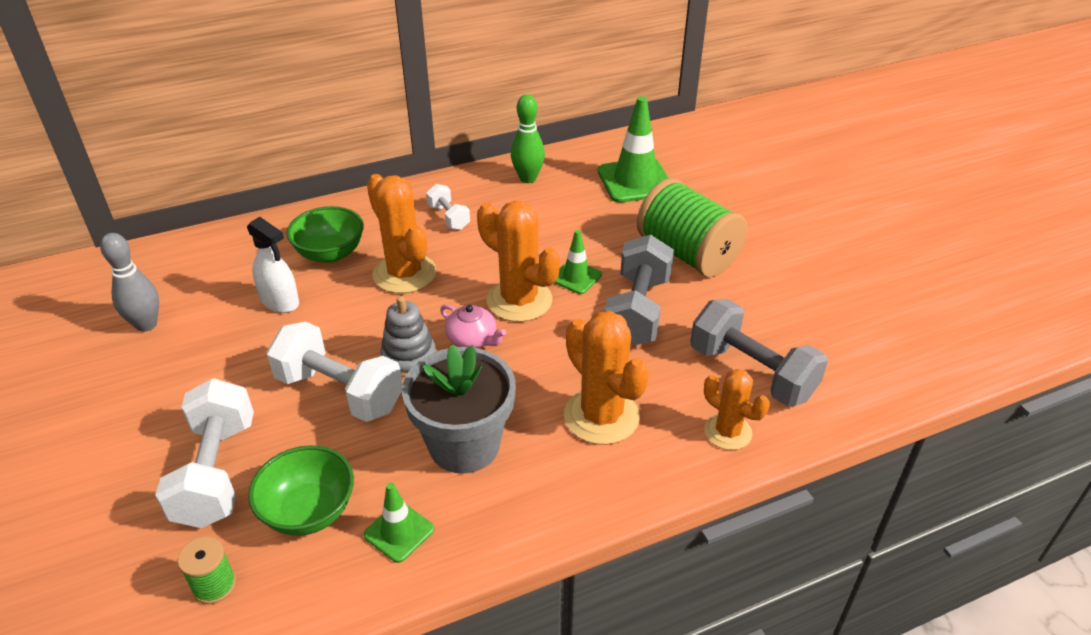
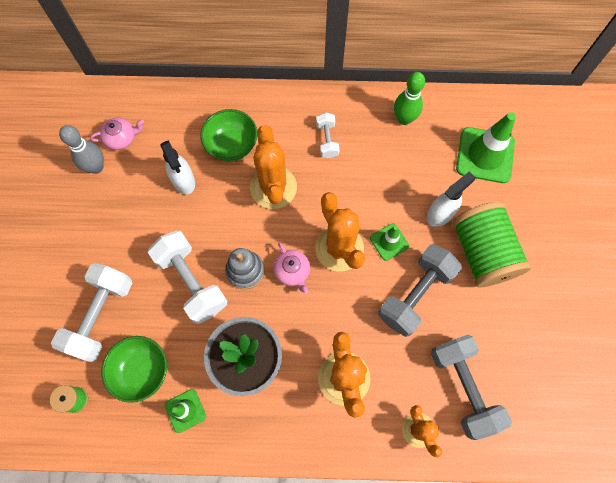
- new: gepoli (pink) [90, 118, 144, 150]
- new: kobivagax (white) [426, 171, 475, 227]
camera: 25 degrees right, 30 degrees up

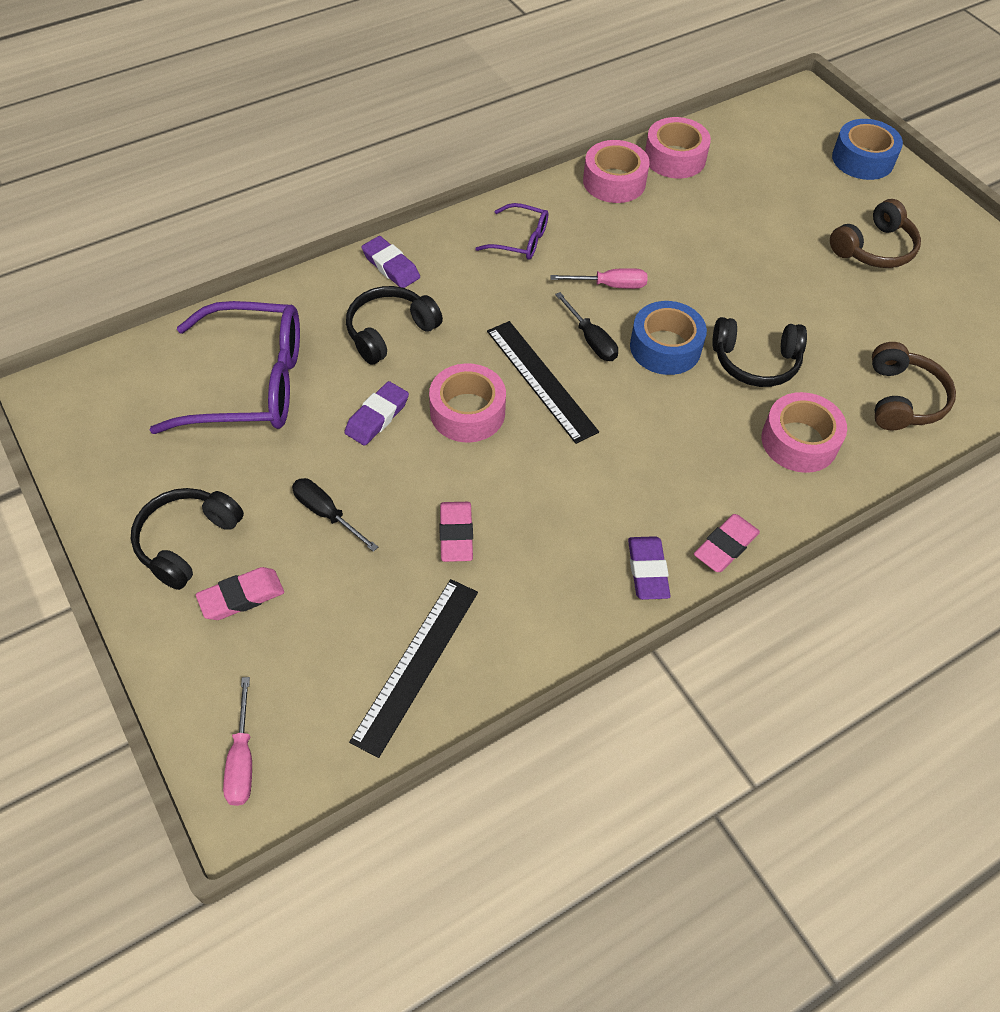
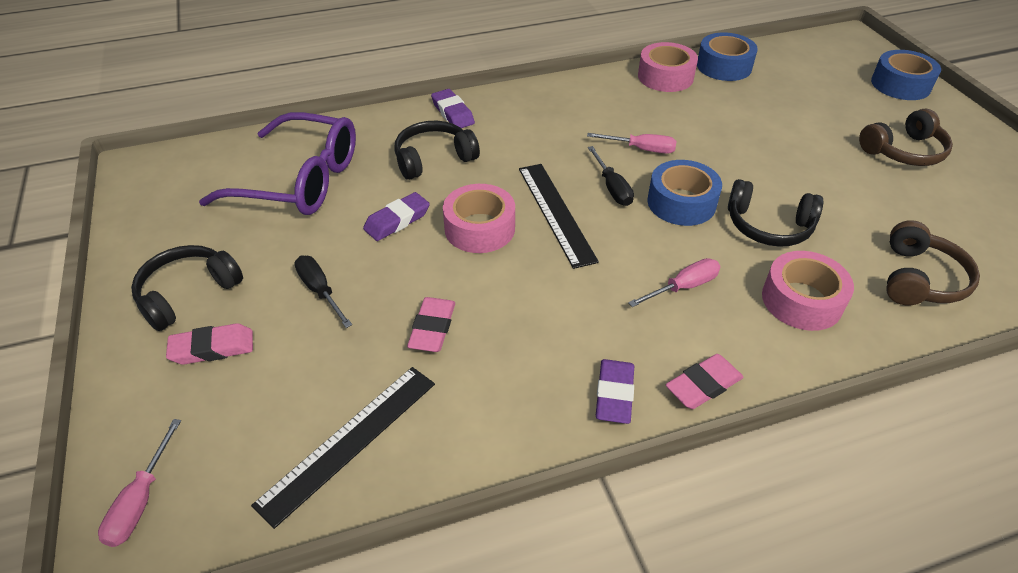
- new: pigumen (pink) [628, 258, 721, 307]
- repainted: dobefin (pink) [645, 117, 711, 178] to dobefin (blue) [697, 32, 758, 81]
- gone: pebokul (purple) [475, 203, 548, 260]
camera: 15 degrees right, 10 degrees down

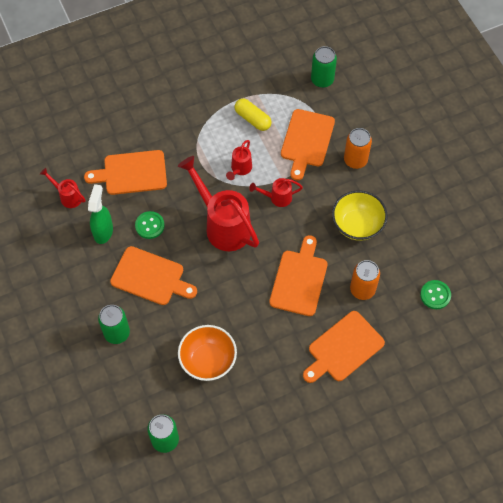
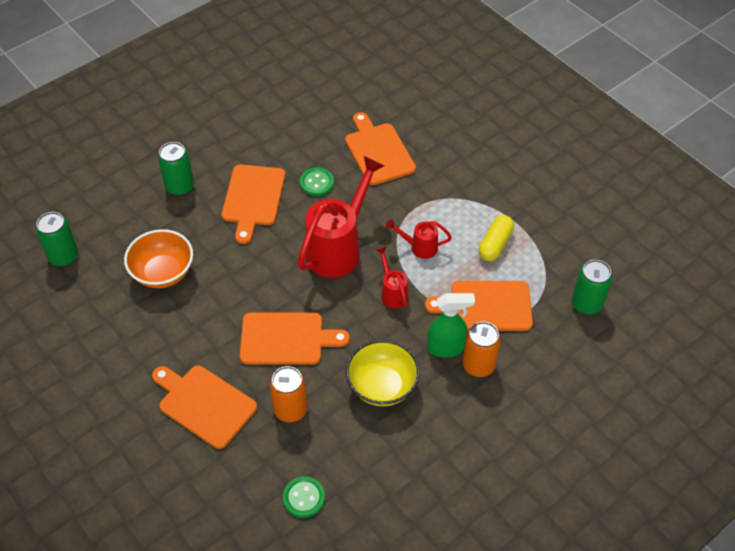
- shifted: kobivagax (green) [88, 184, 113, 244] to [427, 293, 475, 357]
- gone: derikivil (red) [40, 168, 86, 208]
camera: 75 degrees right, 10 degrees down

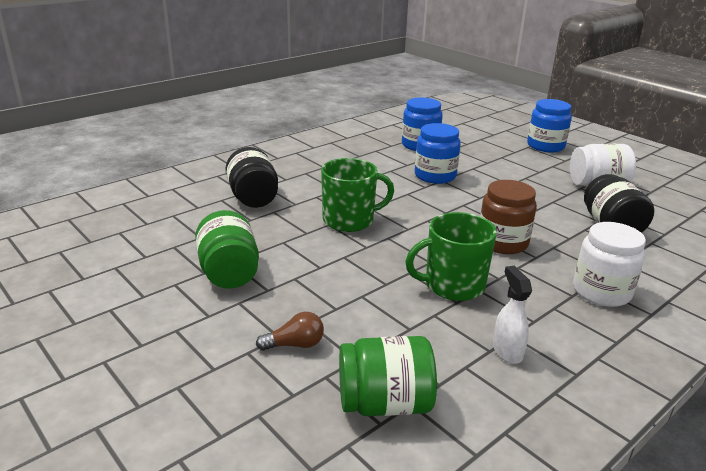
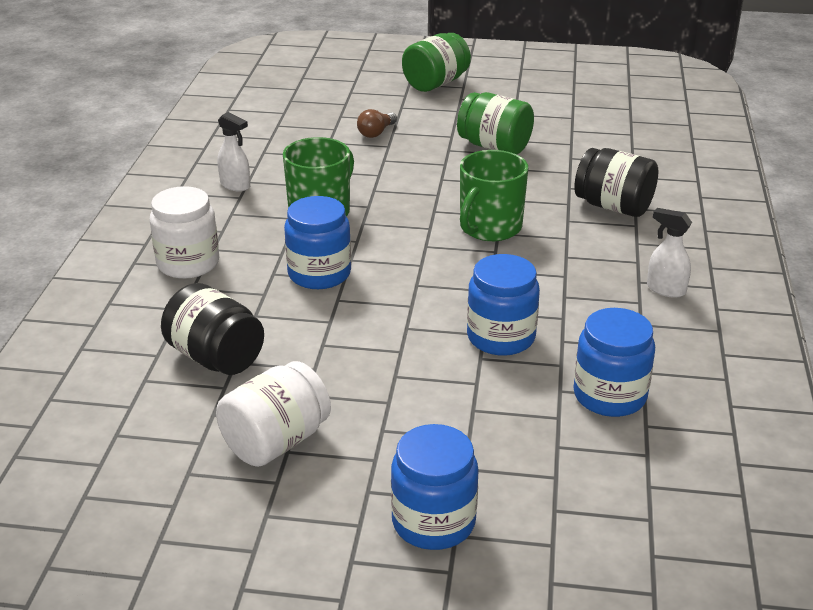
- repainted: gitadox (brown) [480, 180, 537, 254] to gitadox (blue) [284, 196, 351, 289]
- shifted: gitadox (green) [339, 336, 437, 416] to [402, 33, 471, 92]
- new: kobivagax (white) [647, 208, 692, 298]
camera: 140 degrees right, 5 degrees up

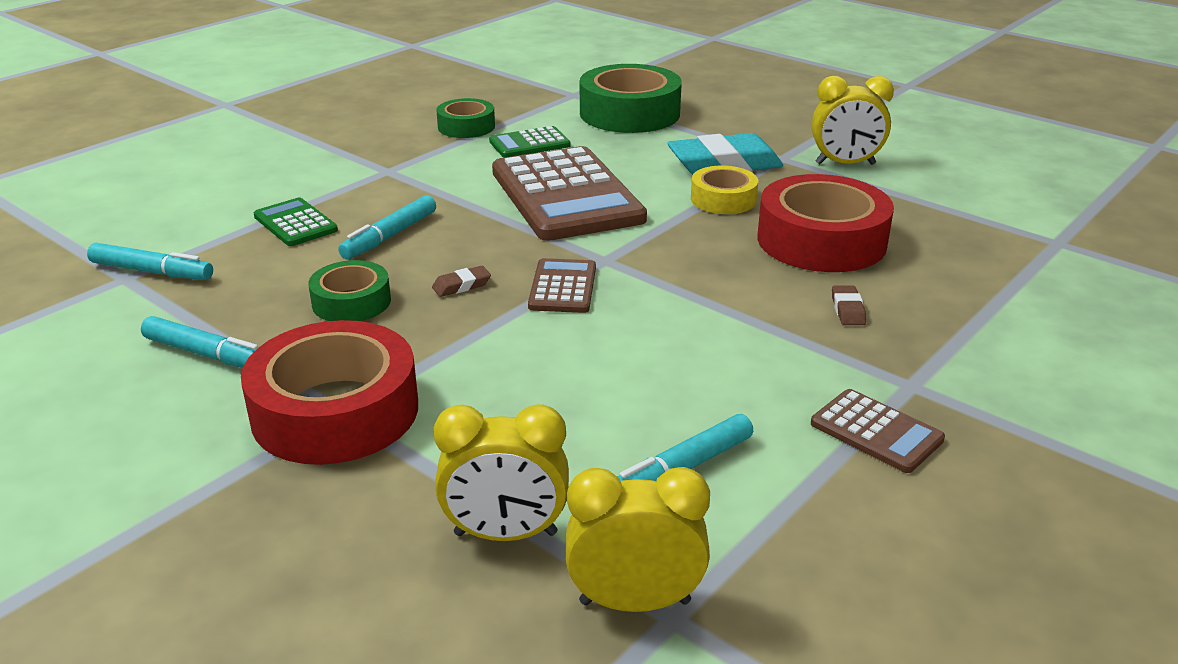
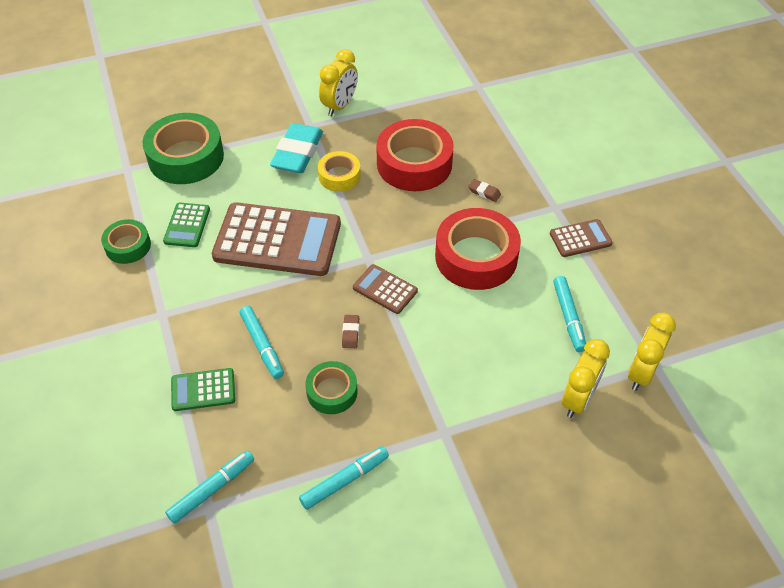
- shifted: dobefin (red) [241, 320, 418, 465] to [435, 208, 521, 290]
camera: 60 degrees left, 20 degrees up

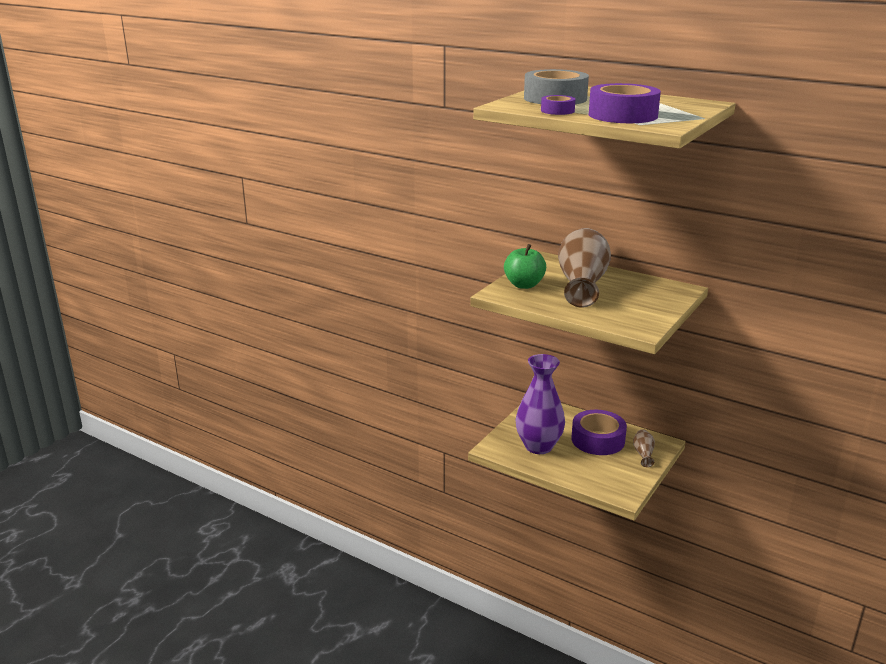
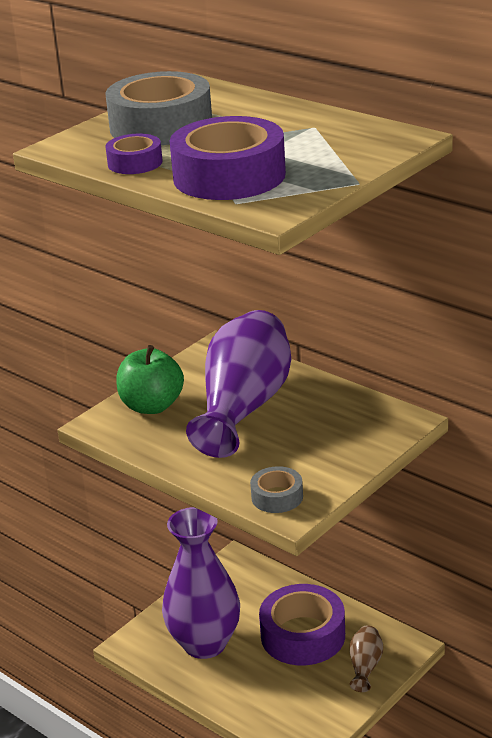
- repainted: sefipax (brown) [558, 228, 611, 308] to sefipax (purple) [186, 310, 291, 458]
- new: dobefin (grey) [250, 466, 303, 513]
camera: 10 degrees right, 5 degrees up

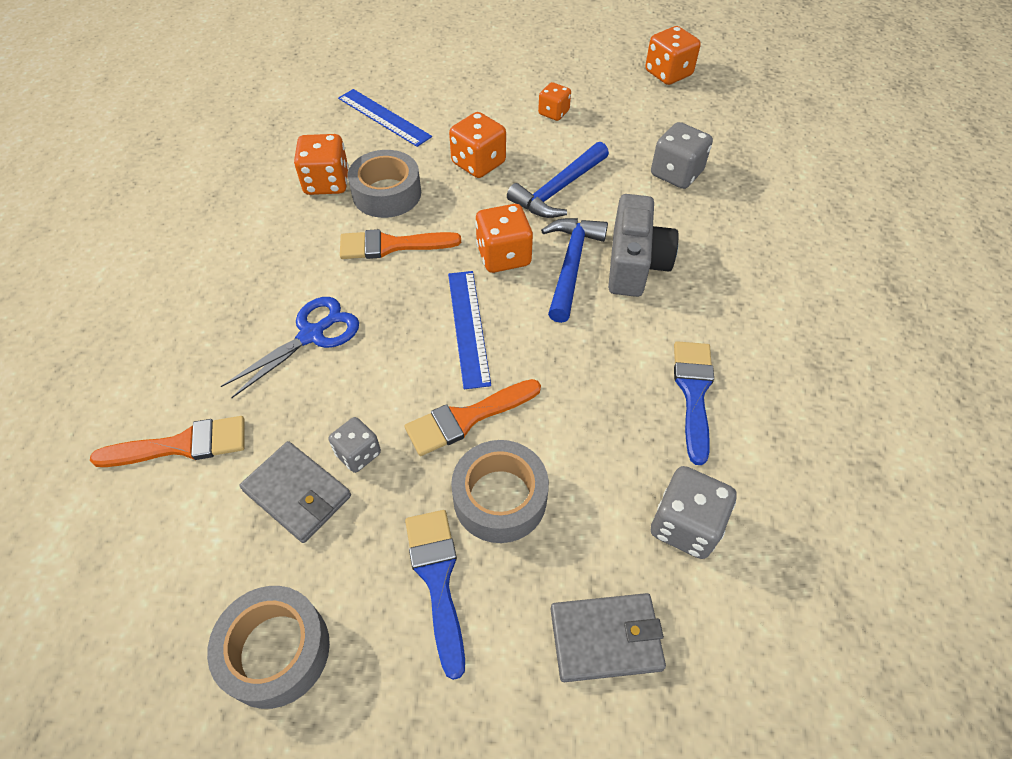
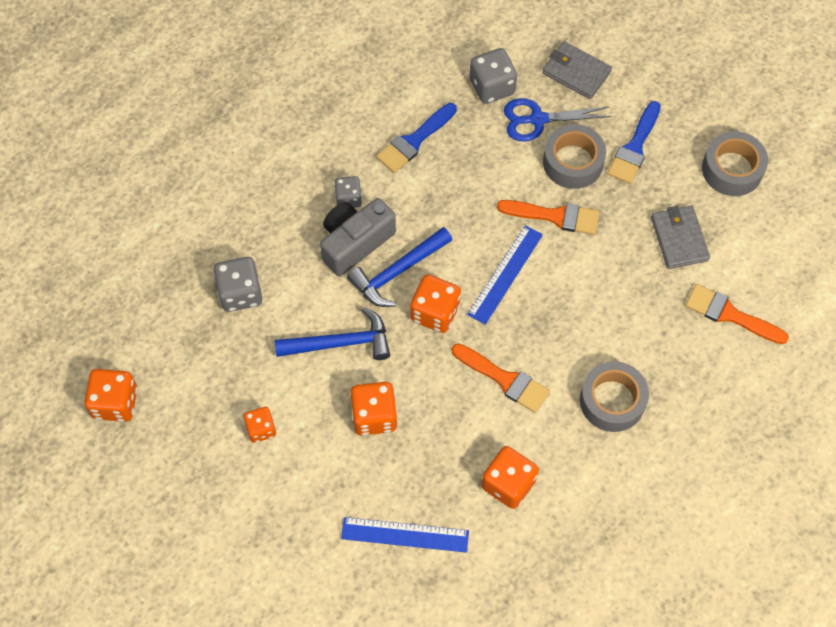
- shifted: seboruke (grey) [329, 417, 381, 473] to [335, 176, 362, 208]
- rotated: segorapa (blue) [338, 89, 432, 147] = [341, 517, 469, 553] 75 degrees counterclockwise
- shifted: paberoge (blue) [221, 297, 359, 398] to [504, 98, 612, 141]
- shifted: dobefin (grey) [348, 150, 421, 218] to [580, 361, 649, 432]
camera: 140 degrees left, 10 degrees up

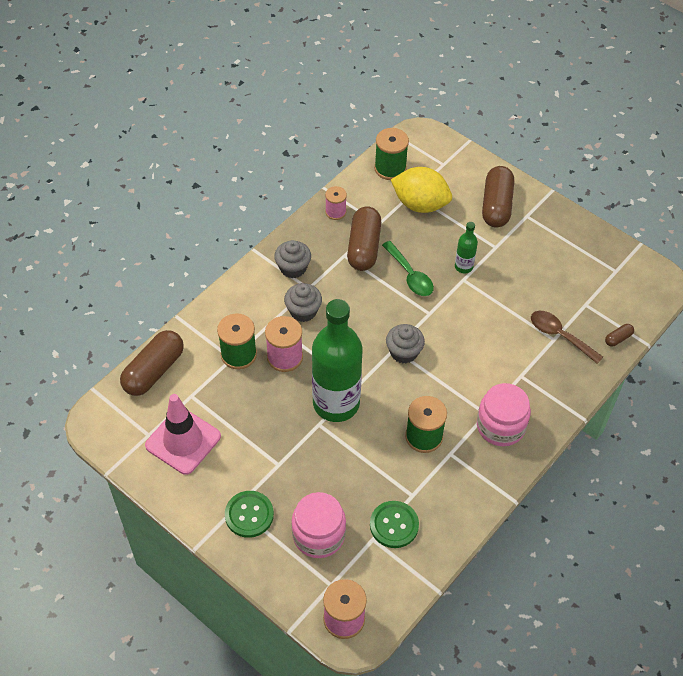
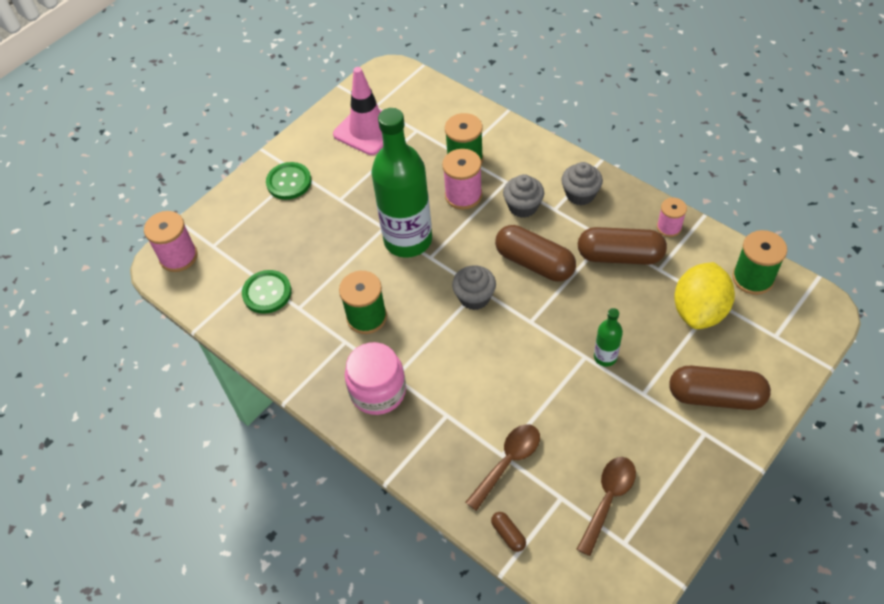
- shifted: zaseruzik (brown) [120, 330, 184, 396] to [495, 225, 576, 282]
- new: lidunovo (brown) [577, 457, 636, 556]
- gone: gitadox (pink) [291, 492, 346, 558]
- gone: lidunovo (green) [382, 241, 434, 296]
camera: 95 degrees right, 0 degrees up

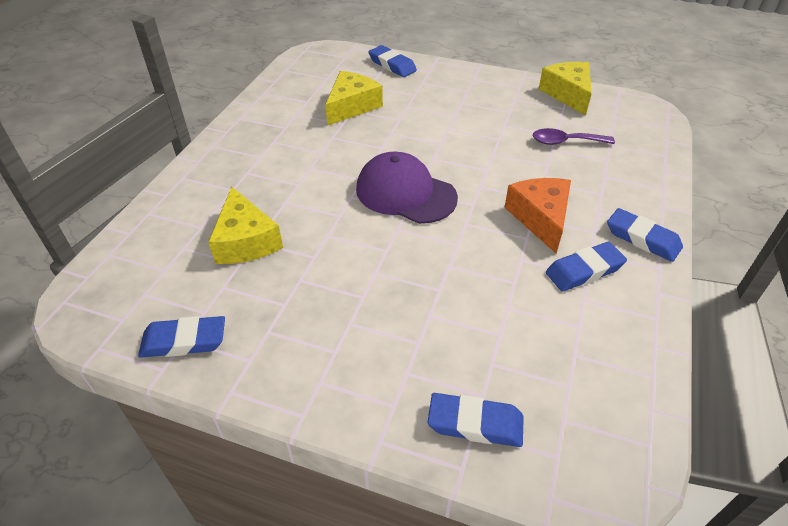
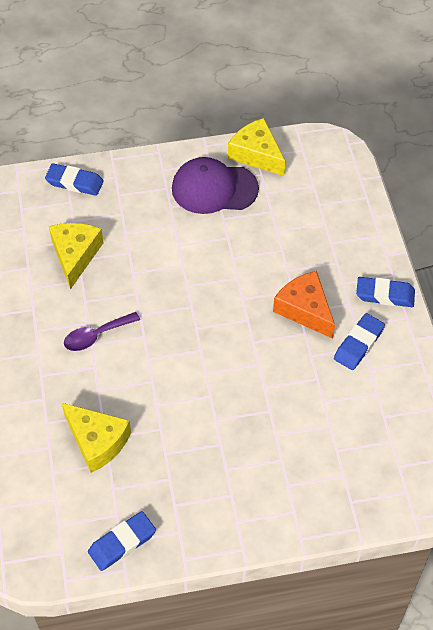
- shifted: lidunovo (purple) [533, 128, 615, 145] to [64, 312, 140, 351]
- shifted: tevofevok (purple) [356, 151, 458, 224] to [172, 157, 259, 214]
- gone: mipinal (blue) [428, 393, 524, 447]
camera: 30 degrees left, 10 degrees up

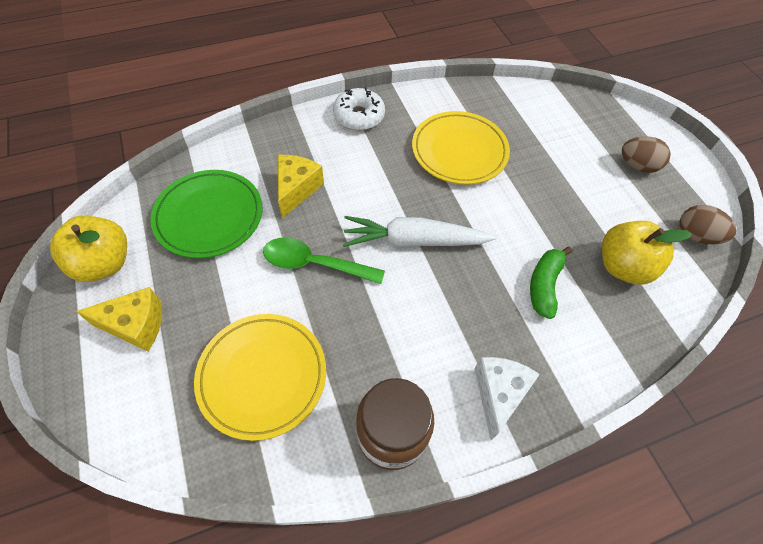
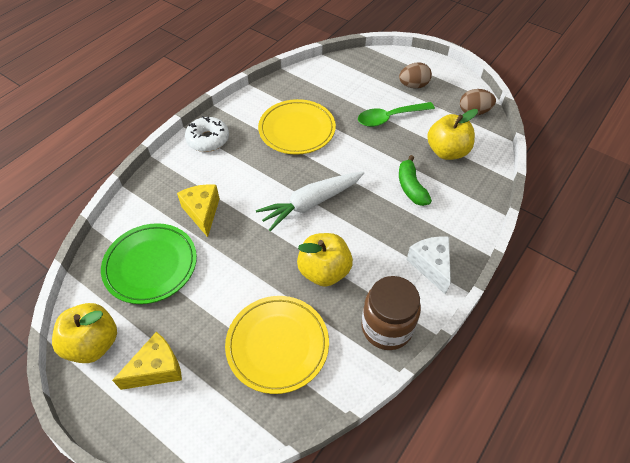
- new: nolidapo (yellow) [297, 233, 353, 287]
- shifted: lidunovo (green) [263, 237, 385, 284] to [358, 102, 435, 127]
camera: 30 degrees left, 5 degrees down

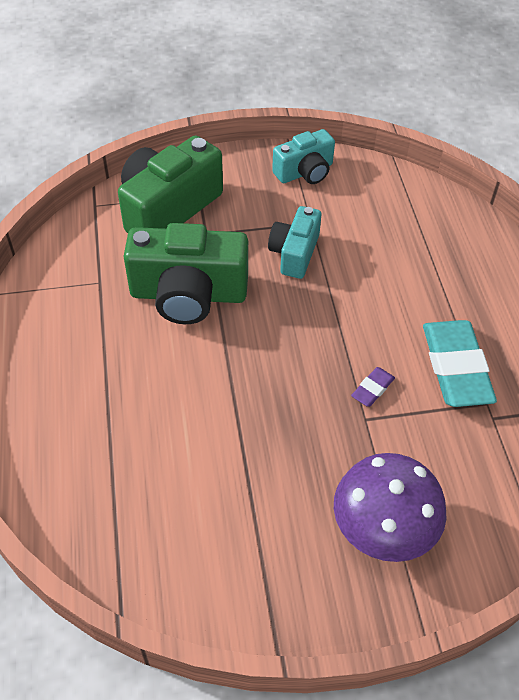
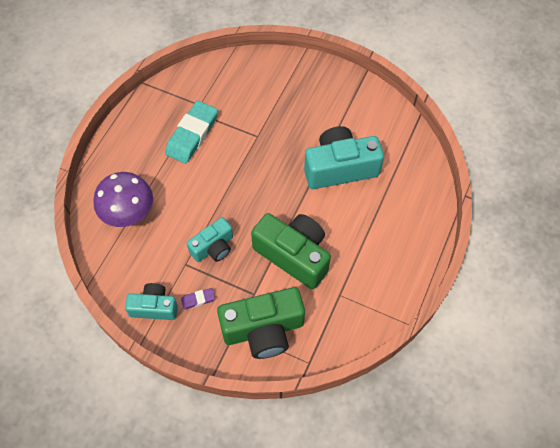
- shifted: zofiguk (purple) [334, 453, 447, 562] to [94, 172, 153, 227]
- shifted: mipinal (purple) [351, 367, 395, 407] to [181, 288, 215, 309]
- new: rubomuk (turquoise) [304, 126, 384, 189]
camera: 145 degrees left, 10 degrees up

